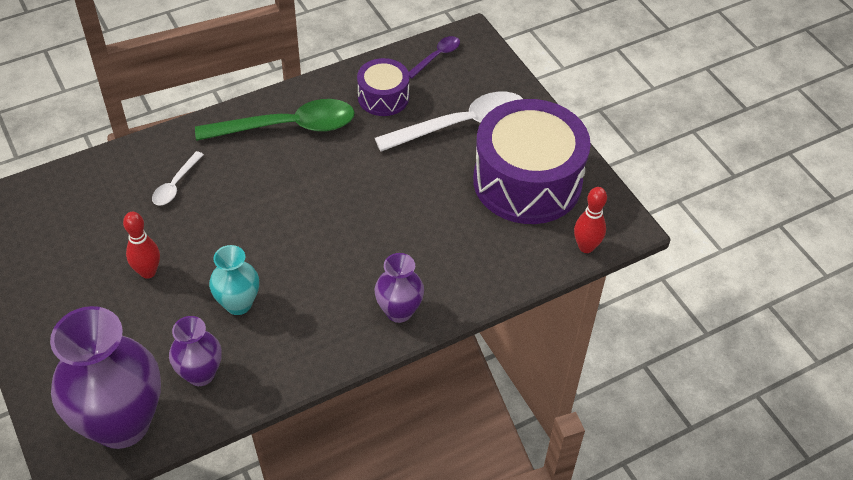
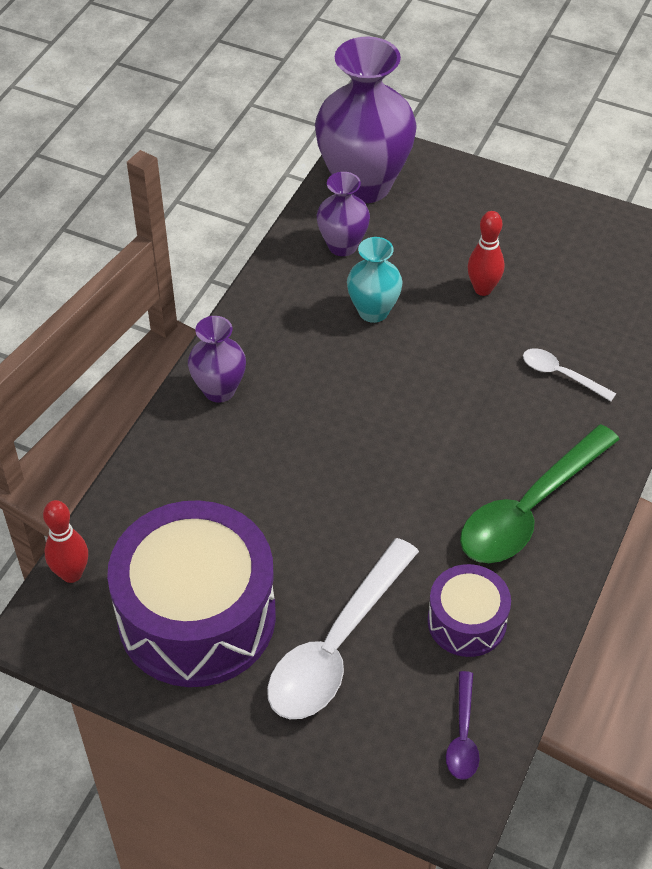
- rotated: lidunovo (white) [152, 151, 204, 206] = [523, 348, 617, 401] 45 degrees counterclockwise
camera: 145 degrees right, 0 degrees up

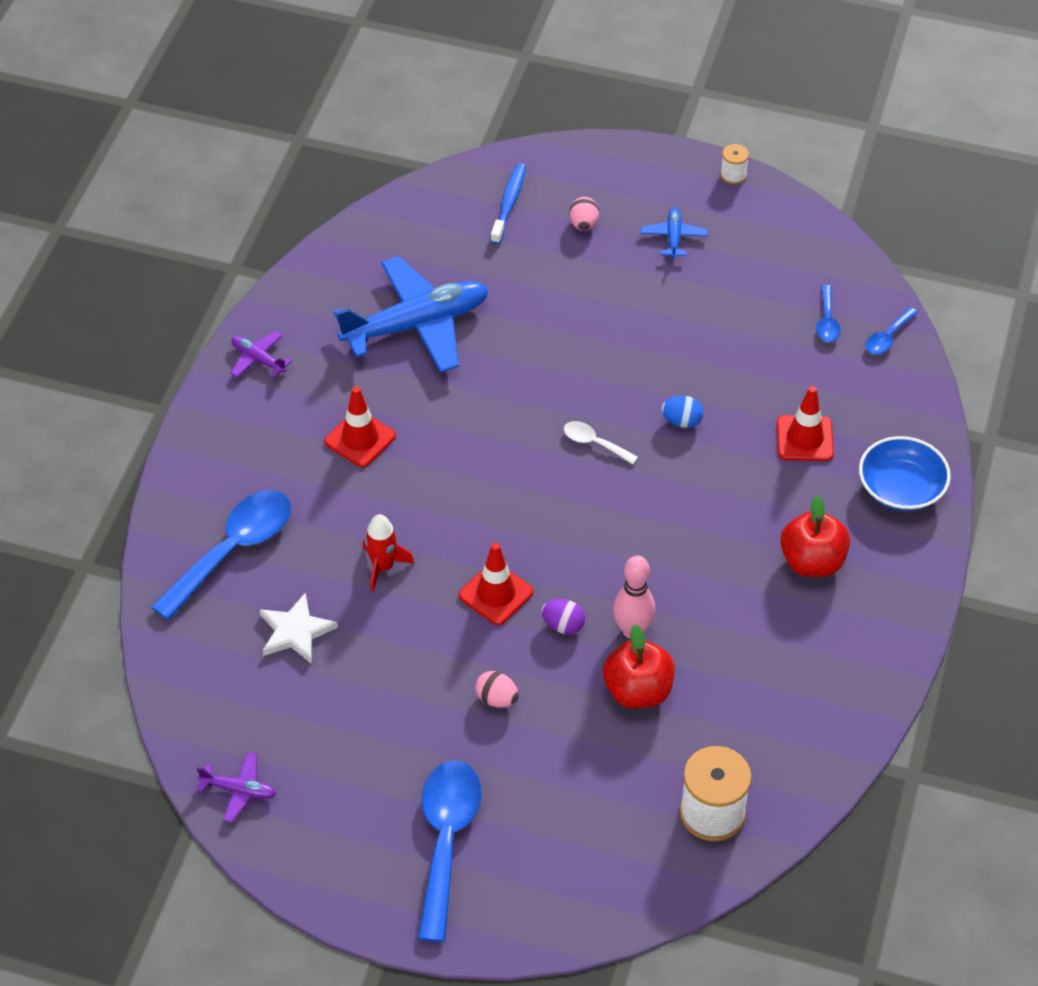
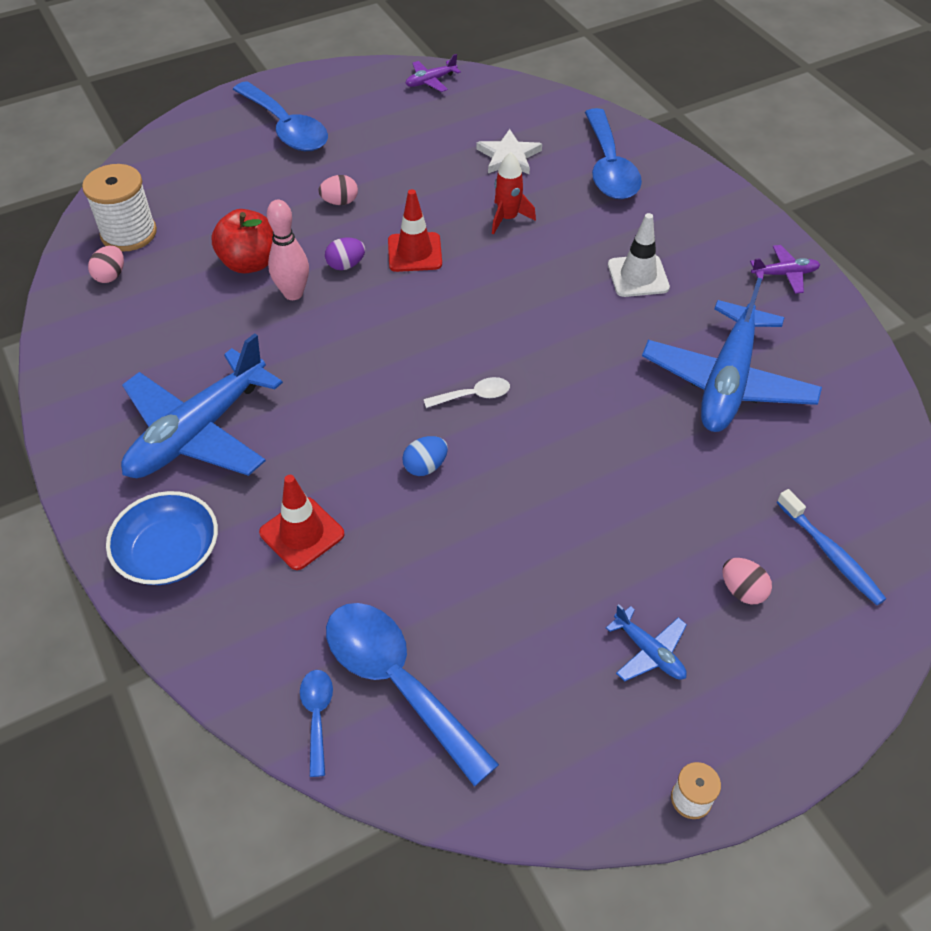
- new: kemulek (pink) [88, 246, 124, 283]
- swapped: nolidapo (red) [780, 495, 850, 577] to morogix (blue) [121, 333, 283, 478]
- scaled: lidunovo (blue) [816, 285, 841, 342] = [326, 603, 499, 786] x2.14
- repainted: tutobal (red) [325, 386, 396, 467] to tutobal (white) [608, 213, 670, 297]
camera: 135 degrees right, 0 degrees up

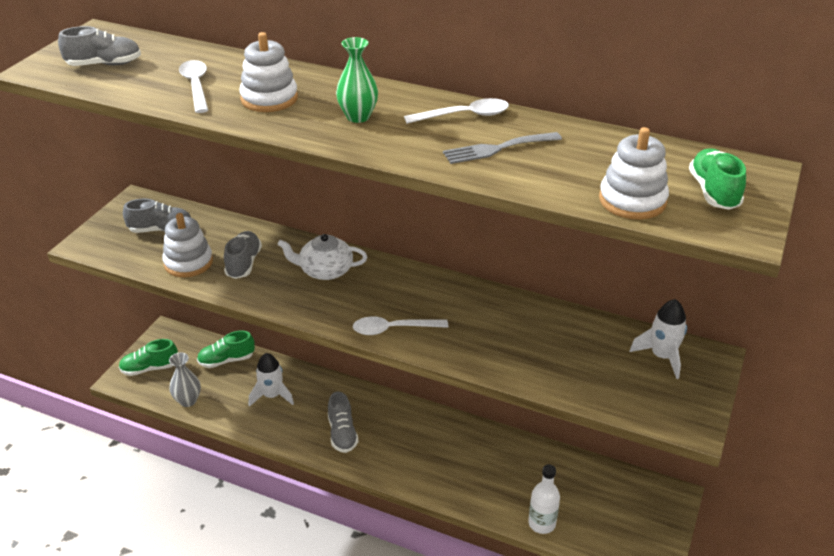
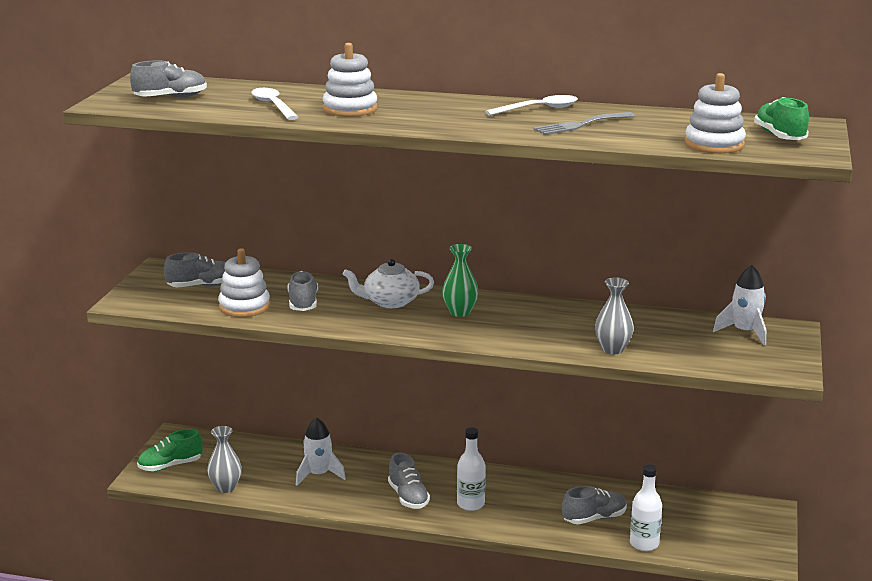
- shifted: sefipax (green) [336, 37, 378, 123] to [442, 244, 479, 317]
- new: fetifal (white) [457, 427, 486, 511]
- new: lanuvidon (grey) [562, 486, 627, 524]
- new: sefipax (grey) [595, 278, 634, 354]
- gone: lanuvidon (green) [197, 331, 255, 368]
- gone: lidunovo (white) [353, 317, 448, 335]
camera: 10 degrees left, 15 degrees down

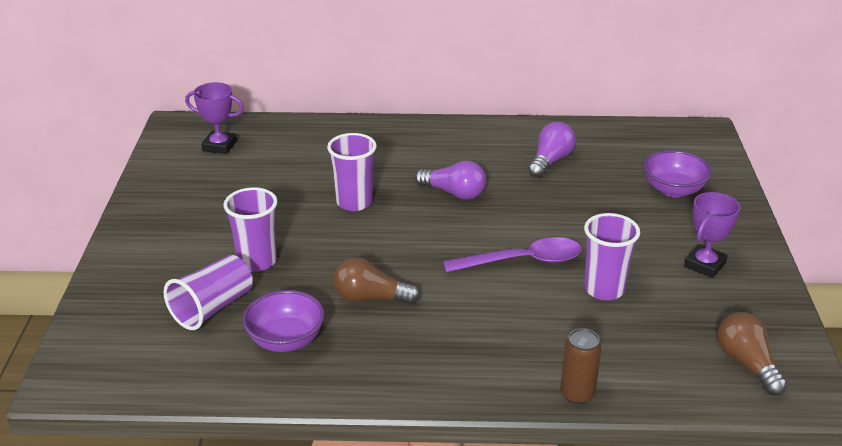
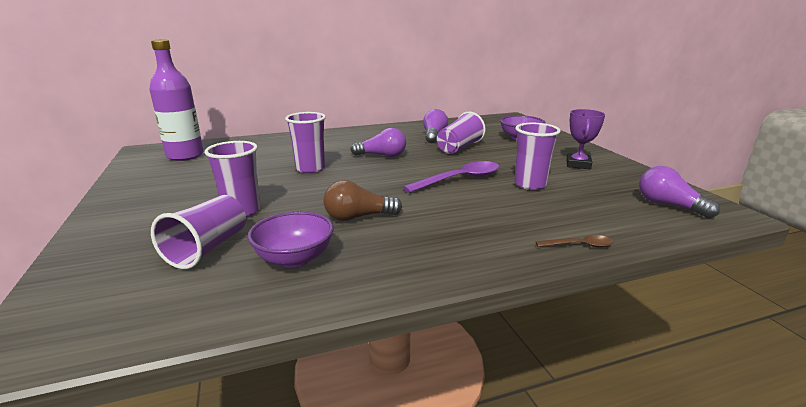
- swapped: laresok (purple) [185, 82, 244, 154] to fetifal (purple) [149, 40, 204, 161]
- new: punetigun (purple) [437, 112, 486, 154]
- swapped: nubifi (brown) [560, 328, 602, 404] to lidunovo (brown) [536, 235, 614, 248]
- repainted: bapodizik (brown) [717, 312, 787, 396] to bapodizik (purple) [639, 166, 720, 218]
camera: 20 degrees left, 10 degrees down

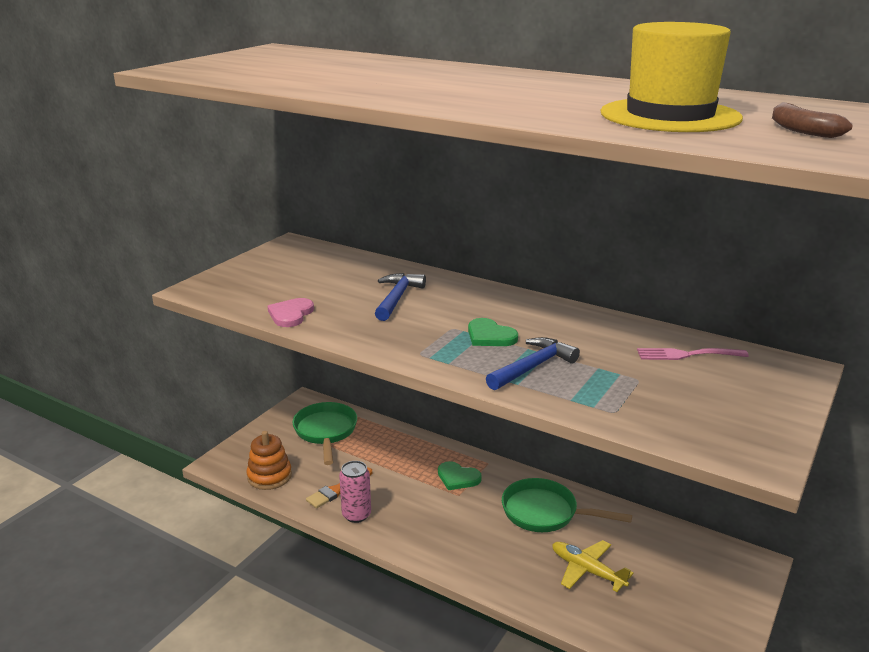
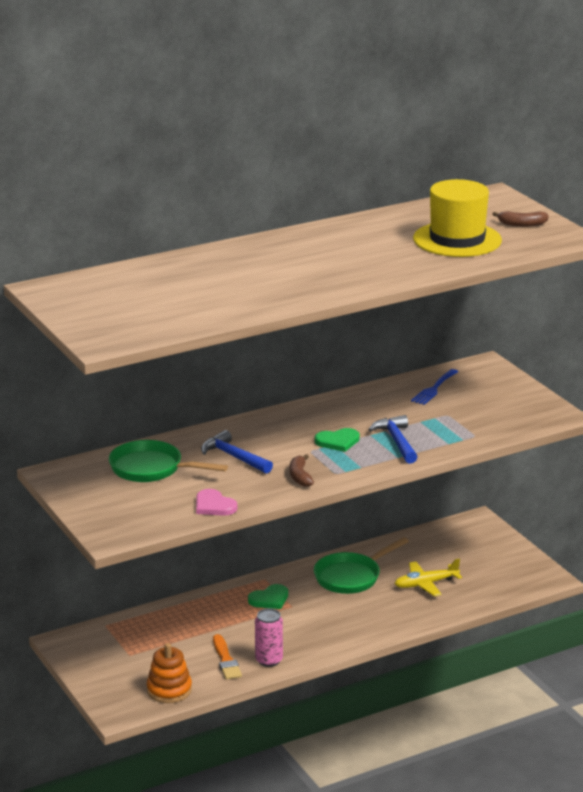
- shifted: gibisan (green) [292, 402, 357, 465] to [109, 440, 228, 482]
- new: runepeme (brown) [290, 454, 314, 487]
- repainted: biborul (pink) [637, 348, 749, 360] to biborul (blue) [411, 369, 458, 405]
camera: 60 degrees left, 0 degrees up

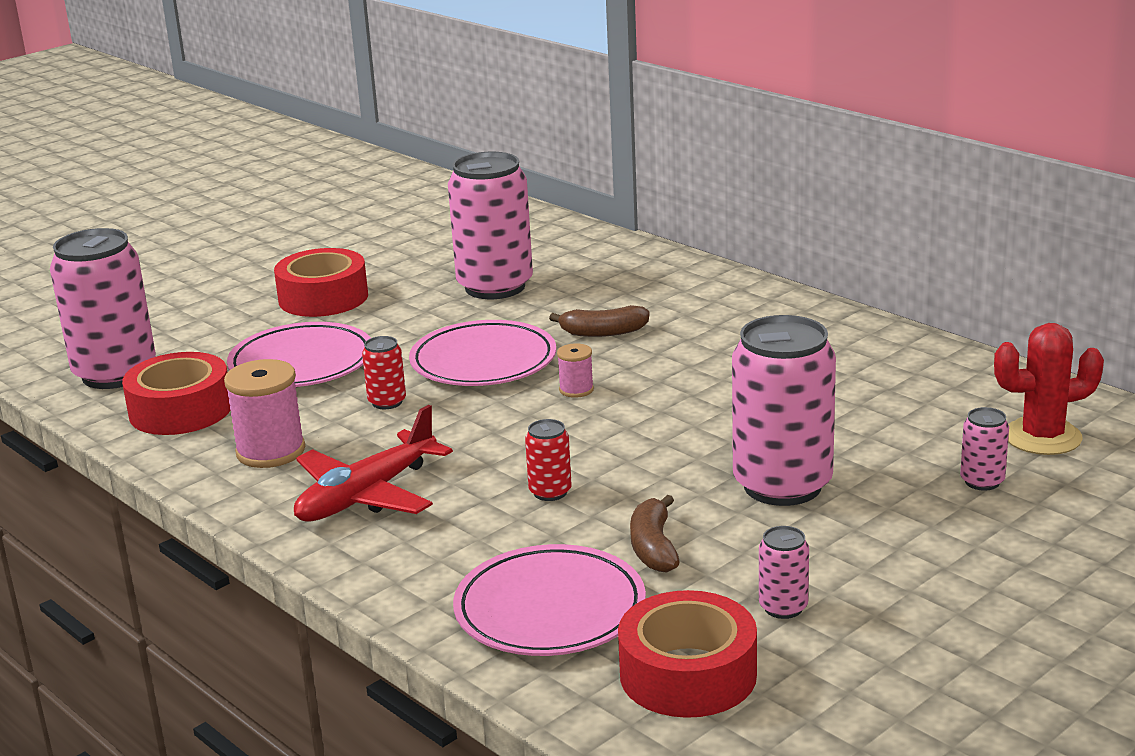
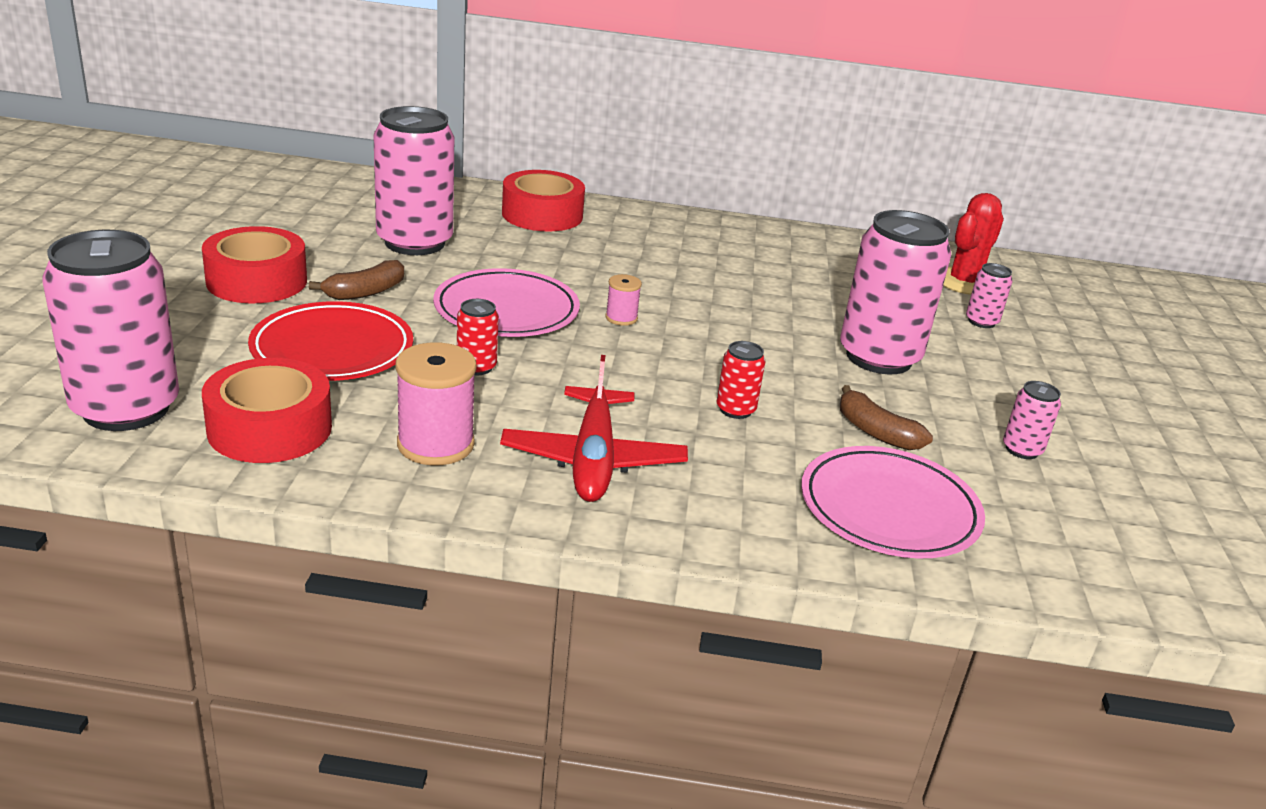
- repainted: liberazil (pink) [227, 322, 371, 387] to liberazil (red) [248, 301, 413, 381]
- shifted: runepeme (brown) [549, 305, 650, 337] to [309, 260, 404, 300]
- shifted: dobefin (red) [618, 590, 757, 718] to [502, 170, 585, 232]
camera: 45 degrees left, 5 degrees up

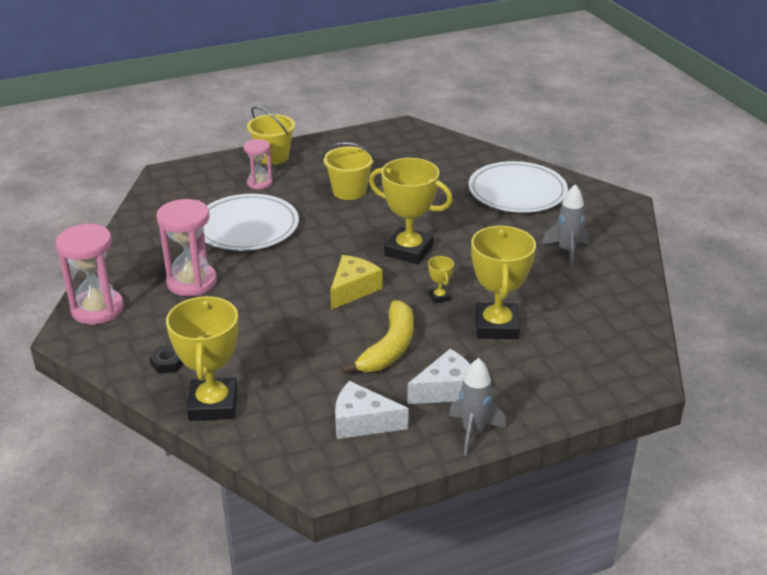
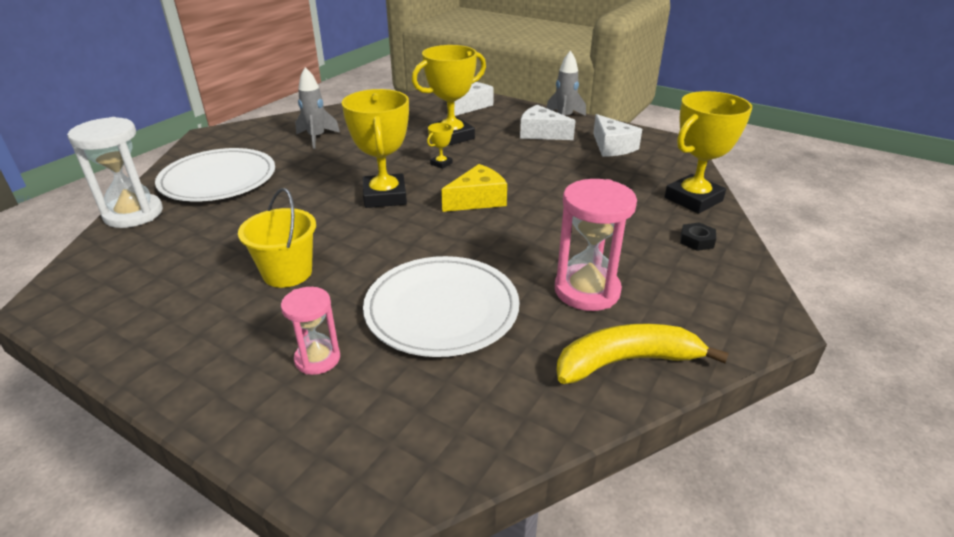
- new: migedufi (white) [67, 117, 163, 228]
- rotated: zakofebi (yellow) [330, 255, 382, 310] = [441, 164, 507, 212] 150 degrees clockwise
- new: zakofebi (white) [454, 82, 494, 116]
- shifted: runepeme (yellow) [341, 300, 414, 374] to [556, 324, 729, 384]
- gone: migedufi (pink) [56, 223, 124, 325]
- gone: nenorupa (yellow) [247, 106, 295, 165]
camera: 125 degrees left, 0 degrees up

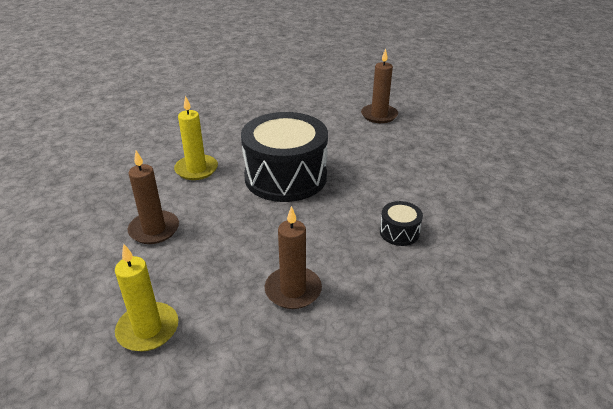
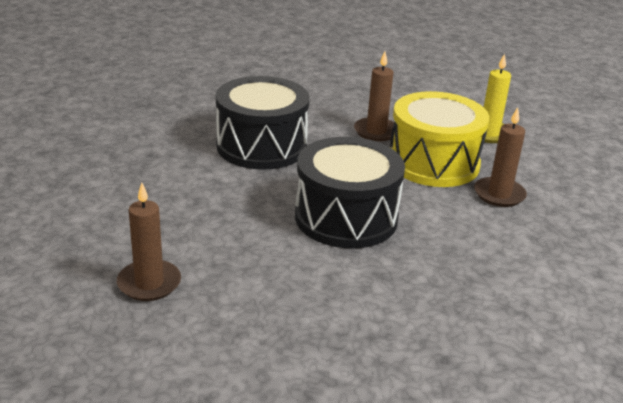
- scaled: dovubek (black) [380, 201, 423, 246] = [216, 76, 309, 170] x2.38
- new: dovubek (yellow) [390, 91, 489, 187]
- gone: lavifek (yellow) [174, 96, 218, 180]
camera: 165 degrees left, 5 degrees down

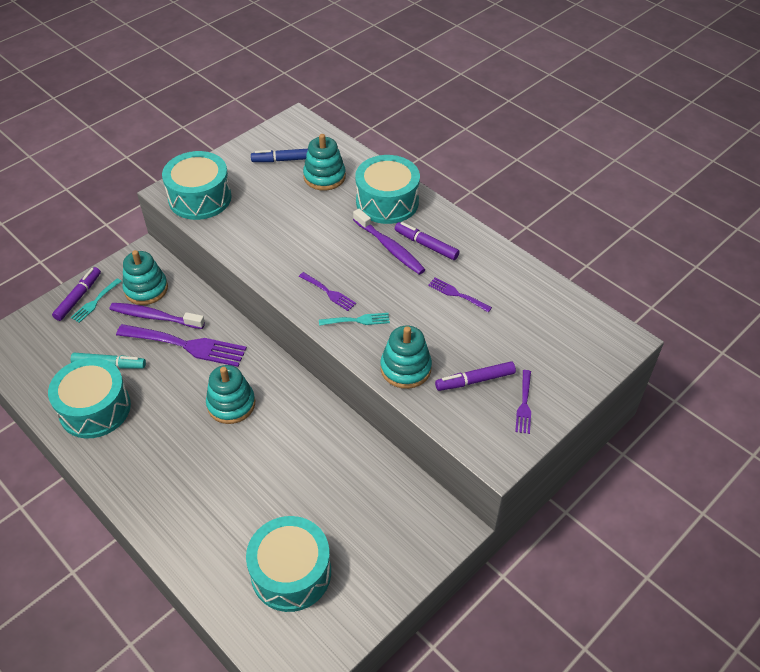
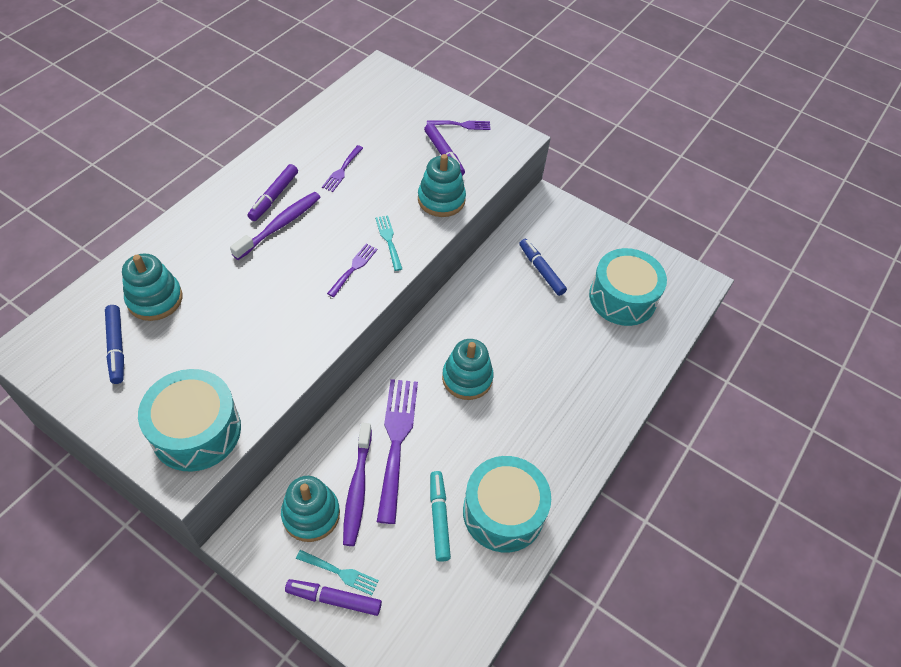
- new: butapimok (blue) [519, 239, 567, 296]
- gone: dovubek (turquoise) [355, 155, 420, 224]
camera: 105 degrees left, 5 degrees up

